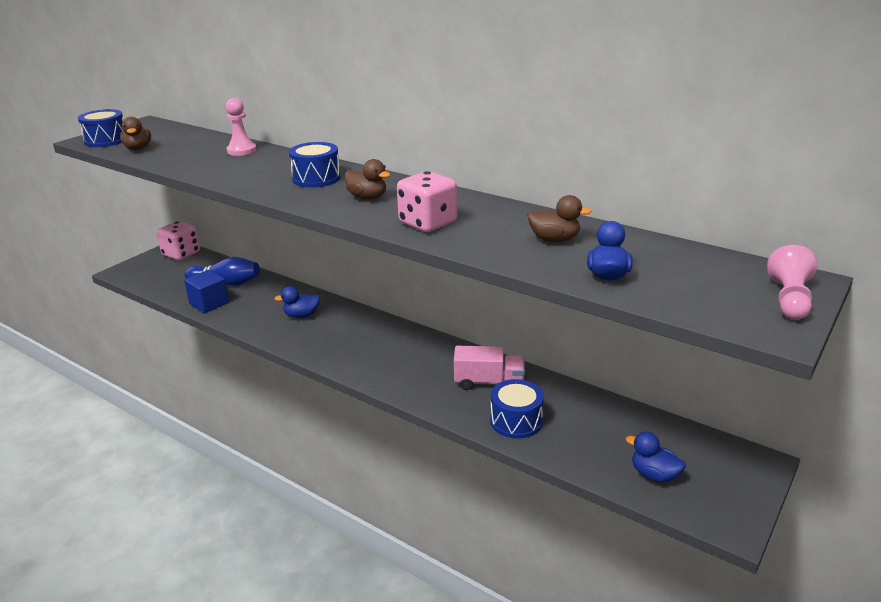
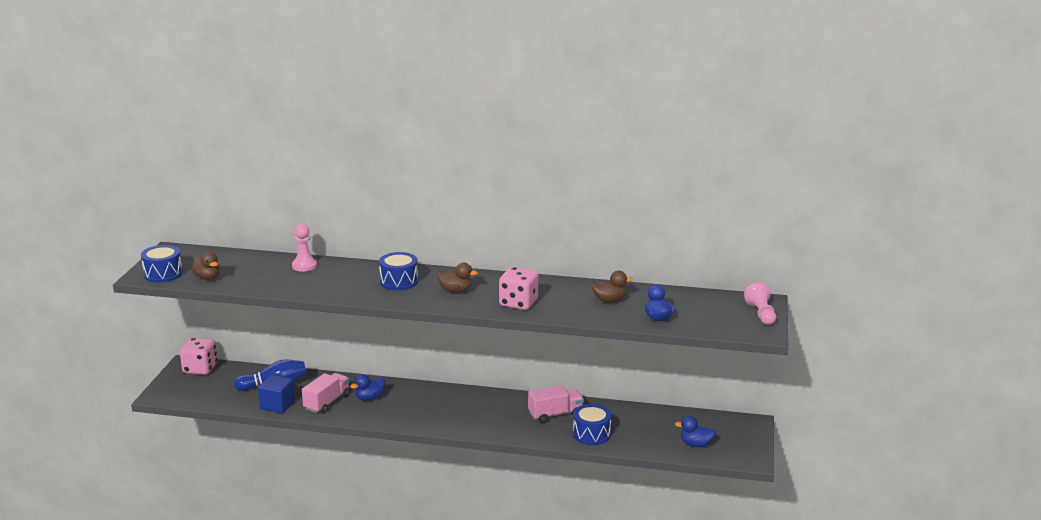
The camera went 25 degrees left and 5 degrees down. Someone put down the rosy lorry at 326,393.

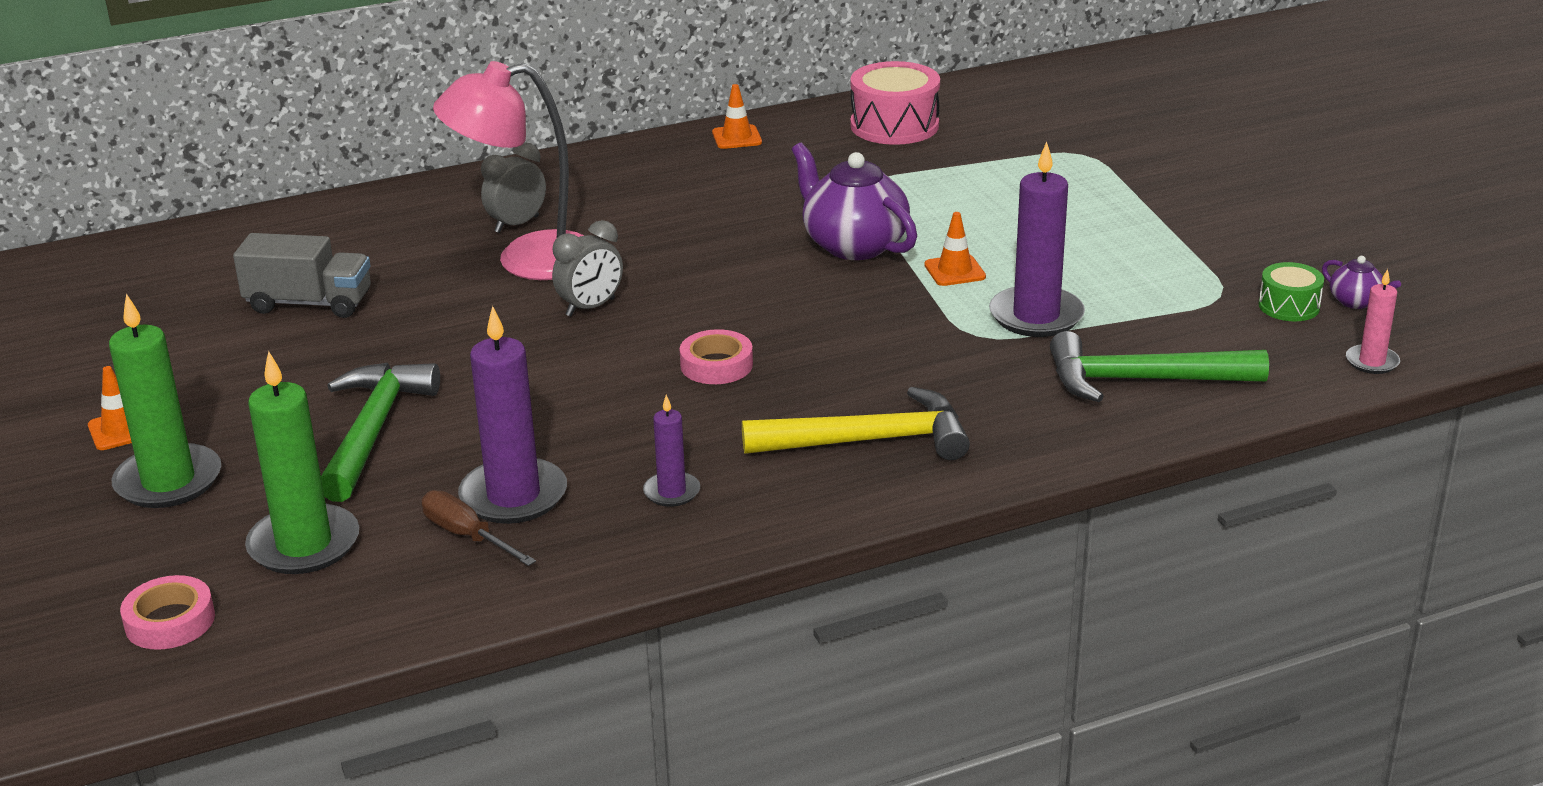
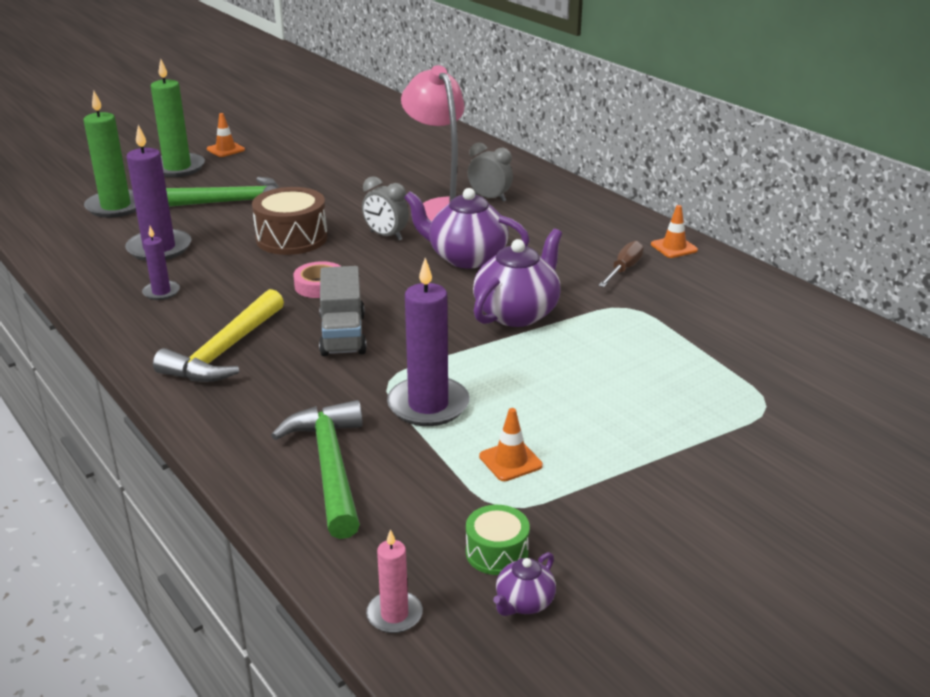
The camera went 75 degrees right and 0 degrees up. Someone rotated the golden carpenter's hammer at 856,423 by 45 degrees clockwise. Someone put down the brown toy drum at 290,221. Someone carried the ash-grey lorry from 302,275 to 343,311. Someone put down the purple teapot at 467,228. Someone carried the orange-coloured road cone from 955,249 to 511,444. Someone carried the brown flat screwdriver from 478,528 to 621,264. Someone took away the rosy roll of tape at 167,612. Someone took away the rosy toy drum at 895,103.

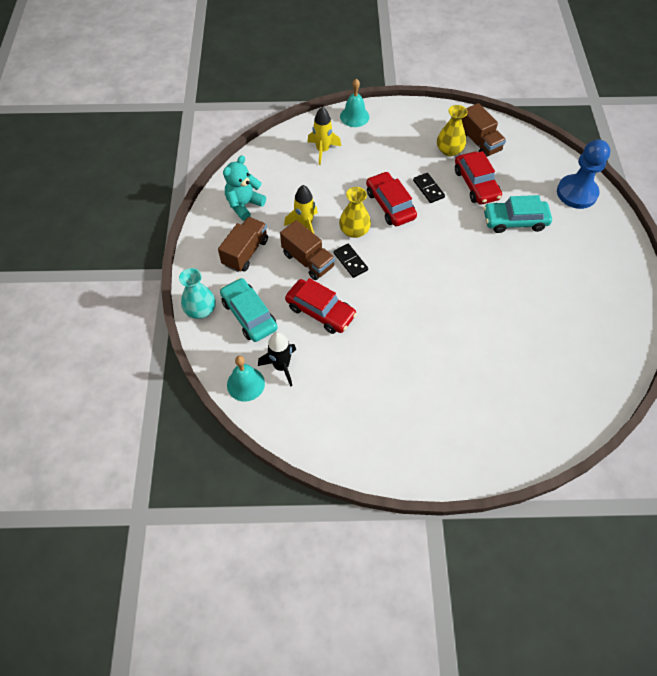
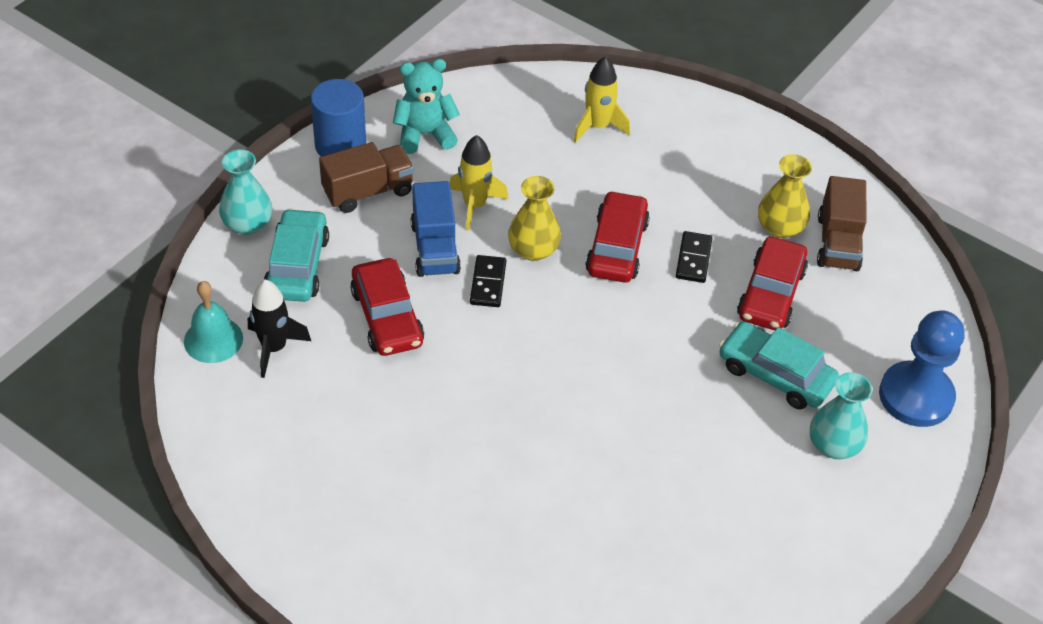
The camera went 35 degrees right and 10 degrees down. Someone put down the cobalt solid cylinder at 338,118. Someone repainted the brown lorry at 307,250, which became the cobalt lorry at 435,229. Someone put down the aqua flower vase at 841,415. Someone took away the aqua bell at 354,103.

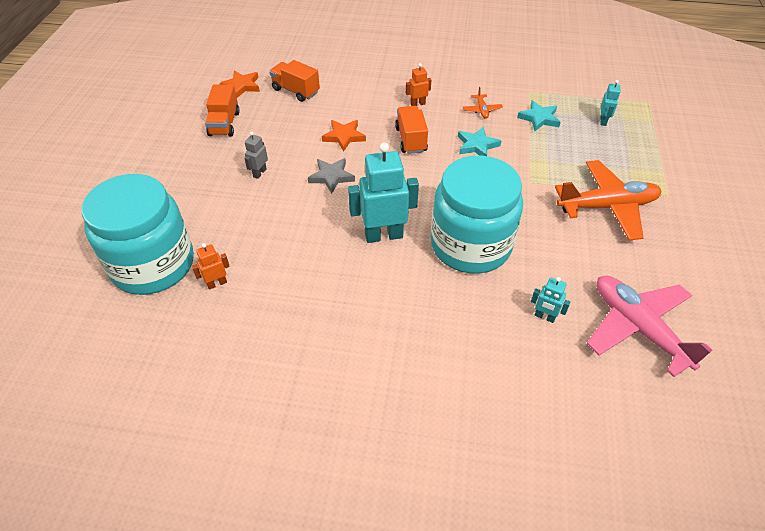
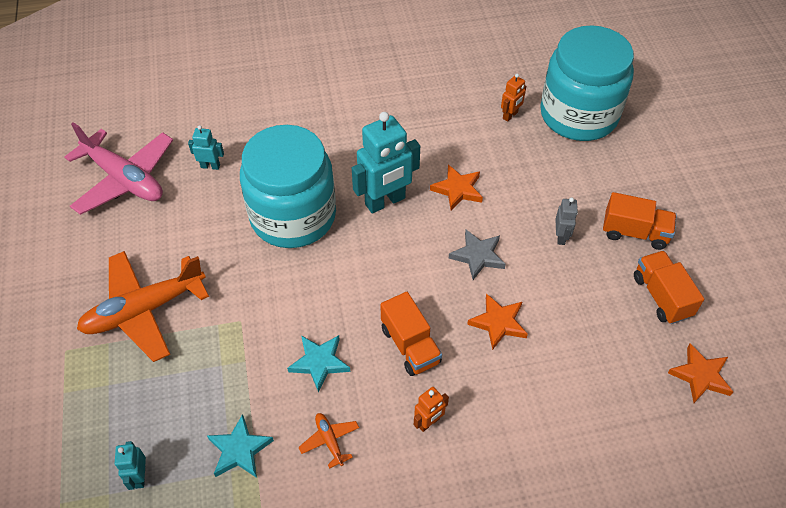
The camera went 160 degrees right and 5 degrees up. Someone put down the orange-coloured star shape at 456,188. Someone carried the orange-coloured lorry from 294,81 to 640,221.

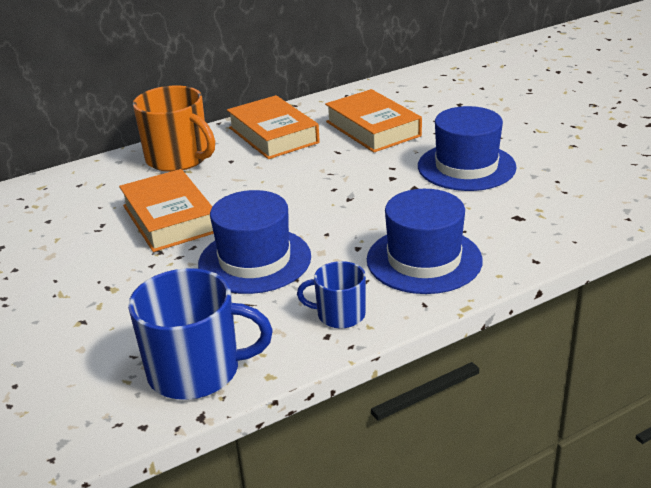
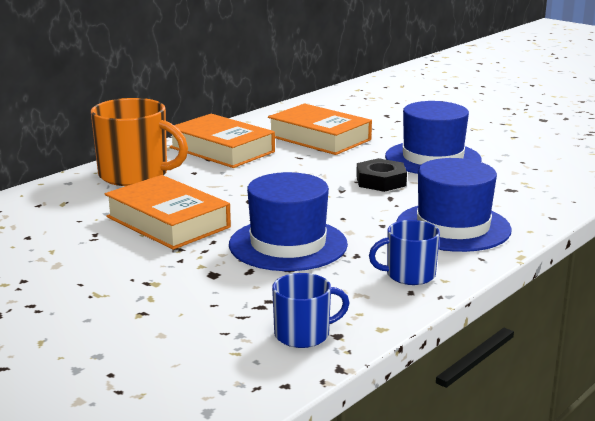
The camera went 20 degrees left and 10 degrees down. Someone scaled the cobalt tea mug at 200,334 by 0.56. Someone put down the jet-black nut at 381,175.

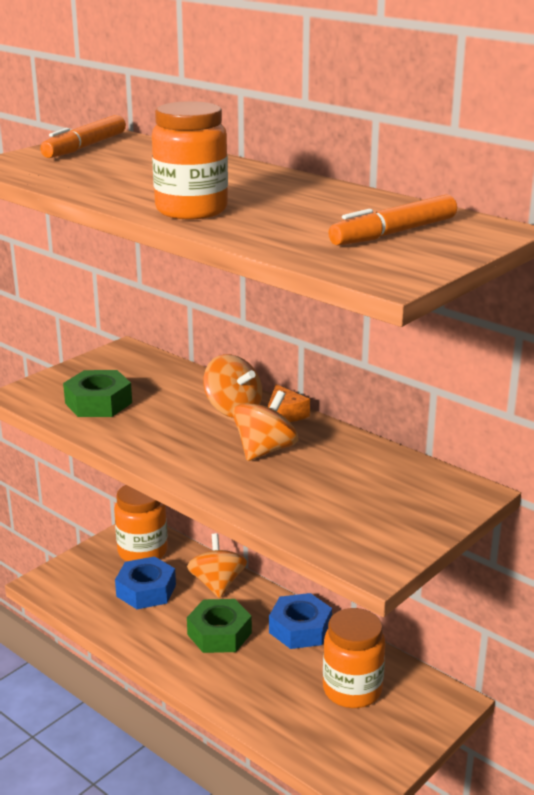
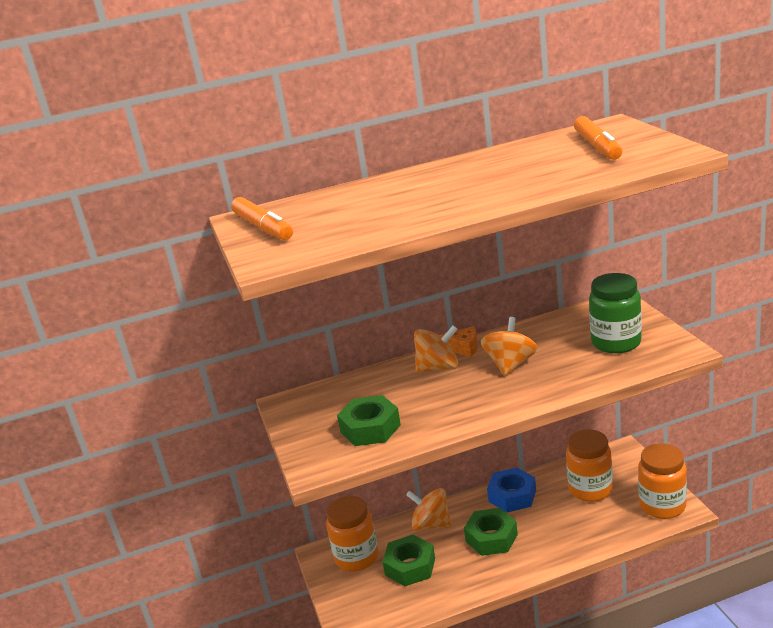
The camera went 55 degrees left and 0 degrees up. Someone repainted the cobalt nut at 145,582, which became the leaf-green nut at 408,560. Someone rotated the orange-coloured toy top at 265,426 by 45 degrees clockwise. Someone put down the leaf-green preserve jar at 615,313. Someone carried the orange-coloured preserve jar from 190,160 to 662,481.

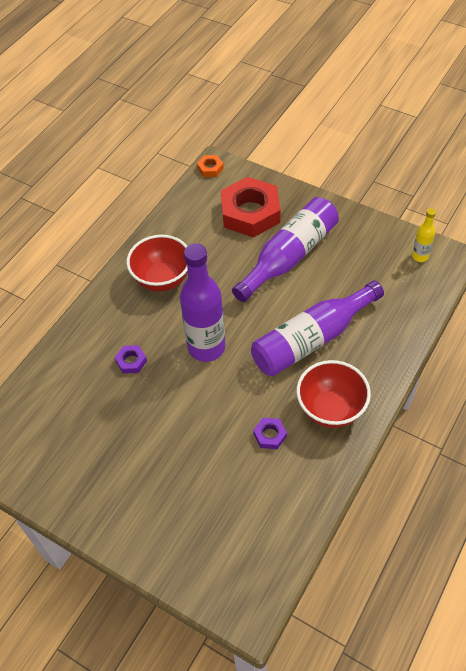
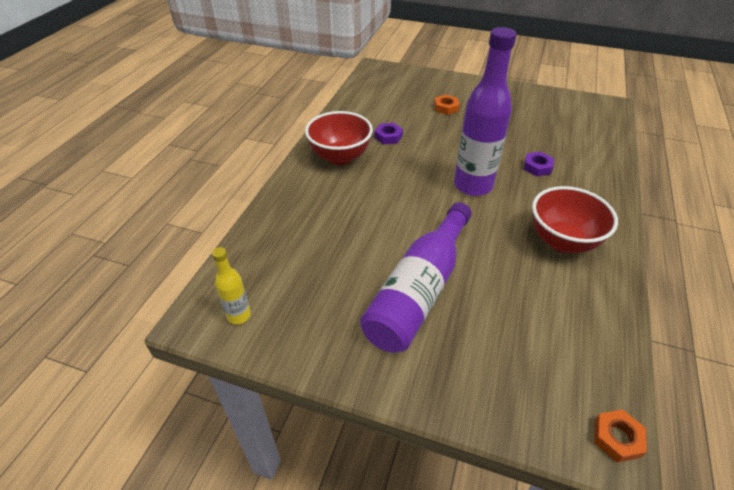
The camera went 165 degrees right and 10 degrees down. Someone put down the orange-coloured nut at 446,105. Someone took away the scarlet nut at 250,207. Someone took away the purple bottle at 317,328.

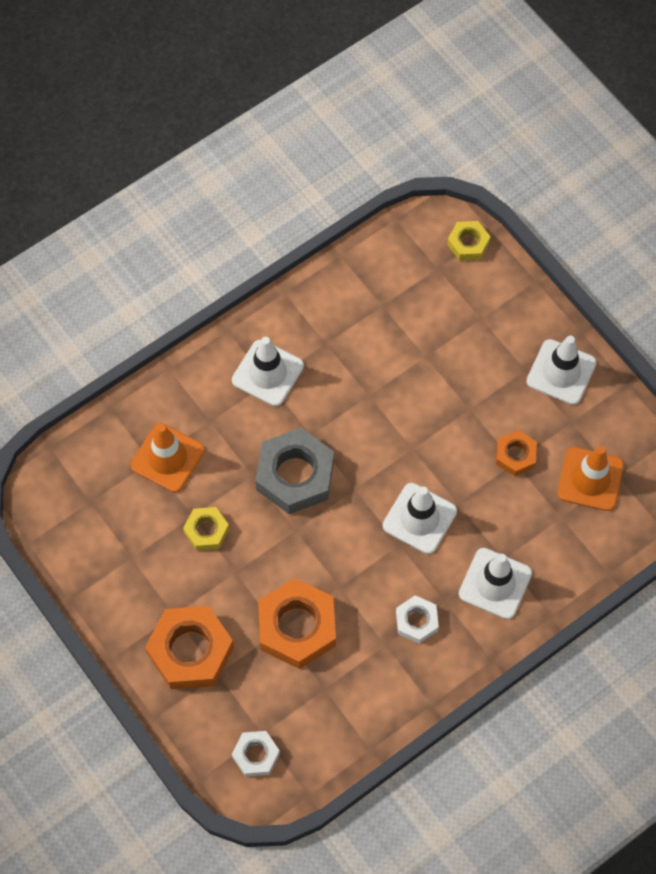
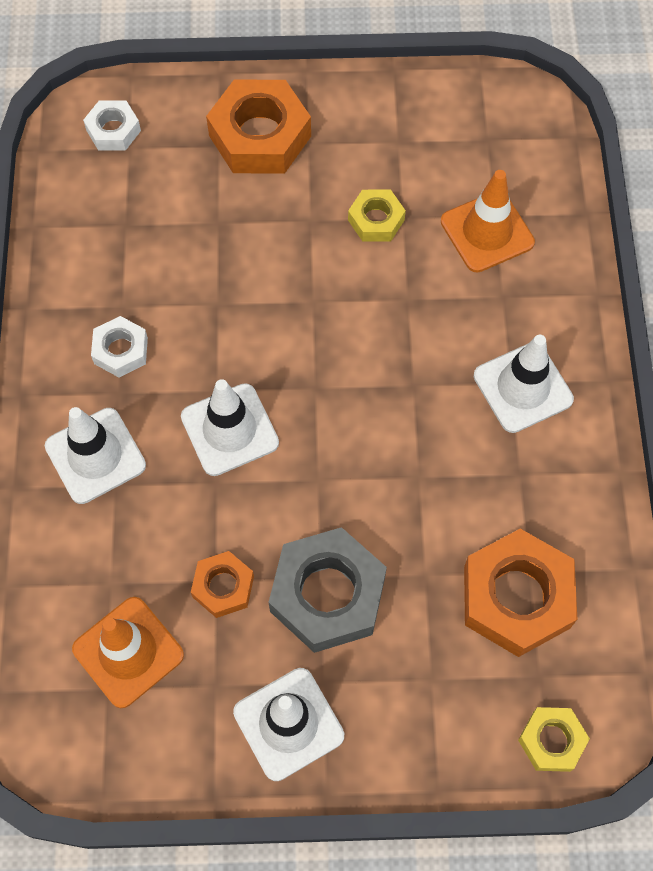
The camera went 125 degrees right and 0 degrees up. Someone carried the ash-grey nut from 295,471 to 328,590. Someone carried the orange-coloured nut from 297,623 to 520,593.

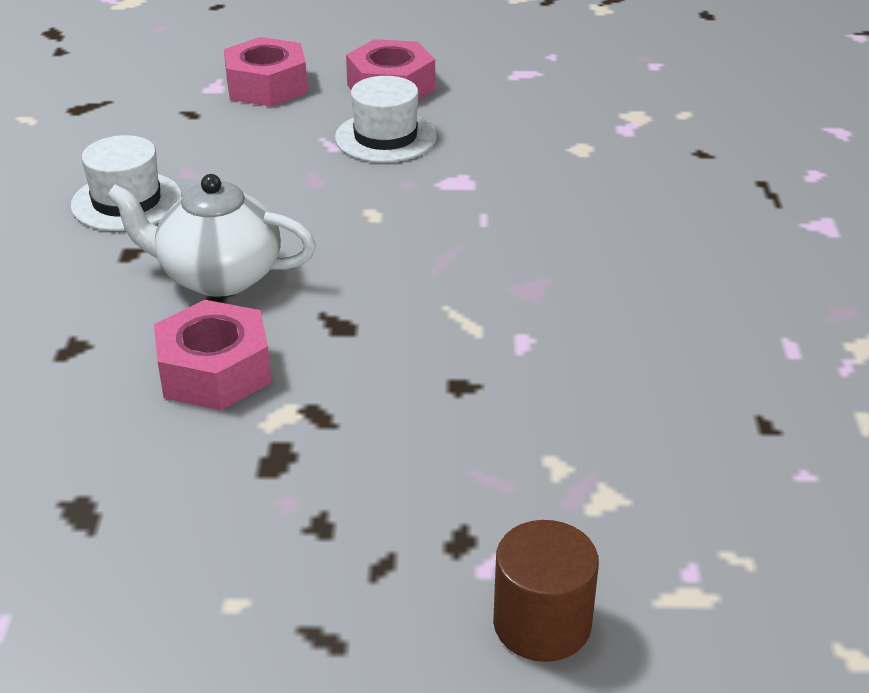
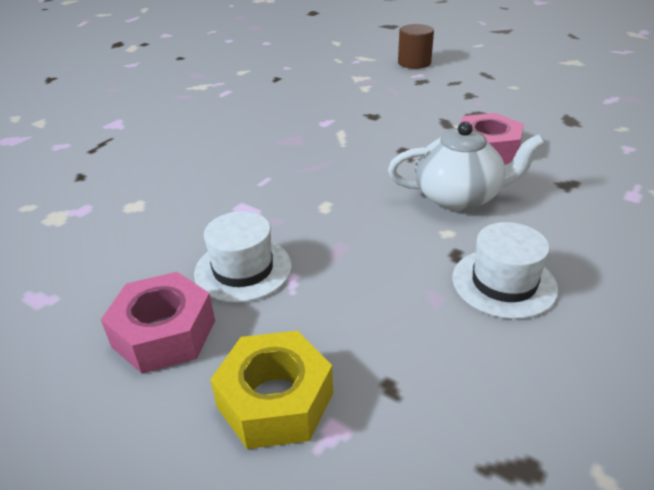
The camera went 145 degrees left and 0 degrees up. Someone repainted the rosy nut at 266,72, which became the golden nut at 271,390. Someone rotated the pure white teapot at 211,235 by 45 degrees counterclockwise.

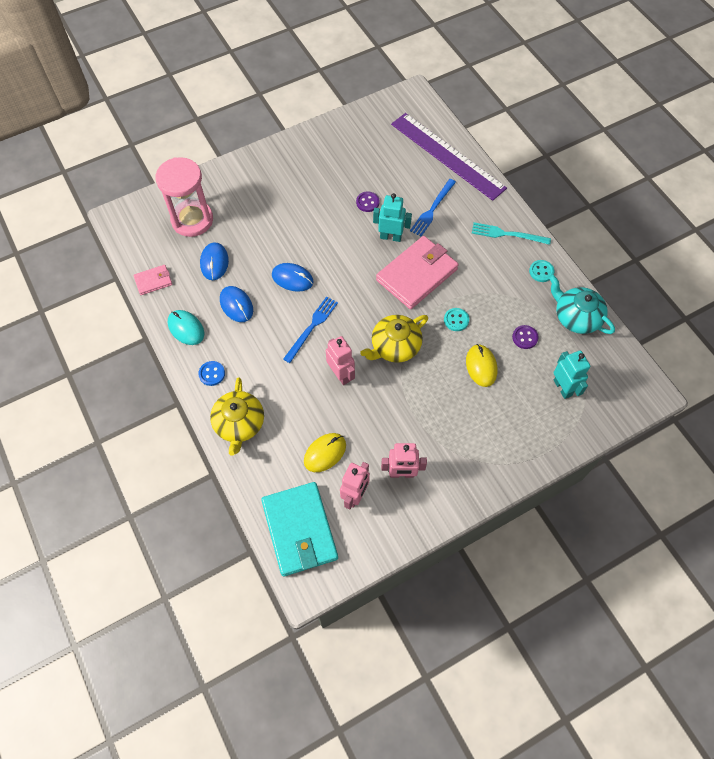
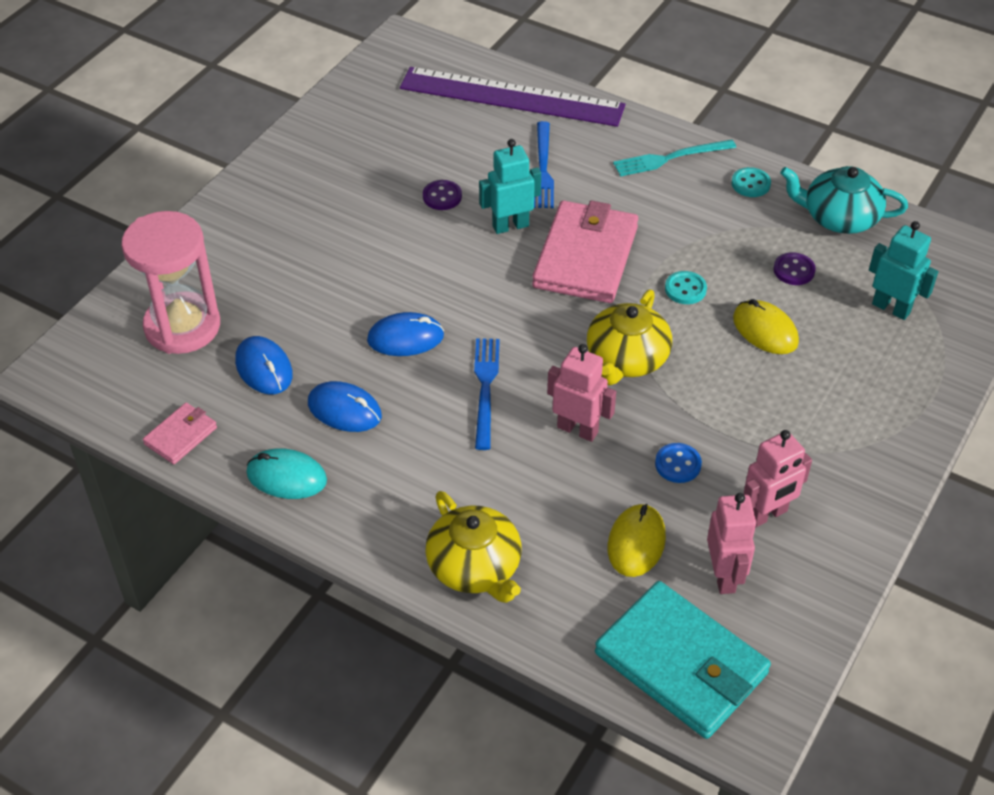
The camera went 30 degrees left and 15 degrees down. Someone carried the cobalt shirt button from 211,373 to 678,463.

